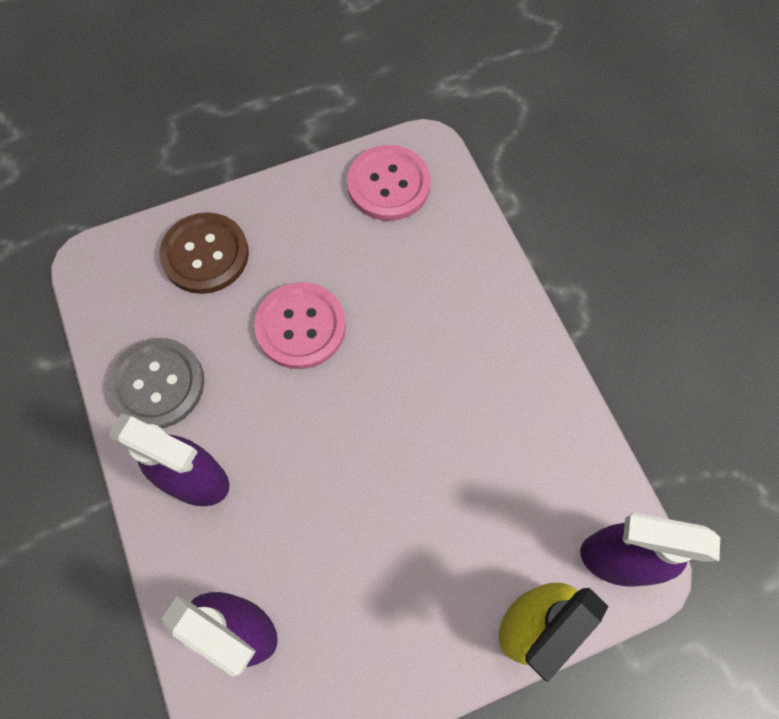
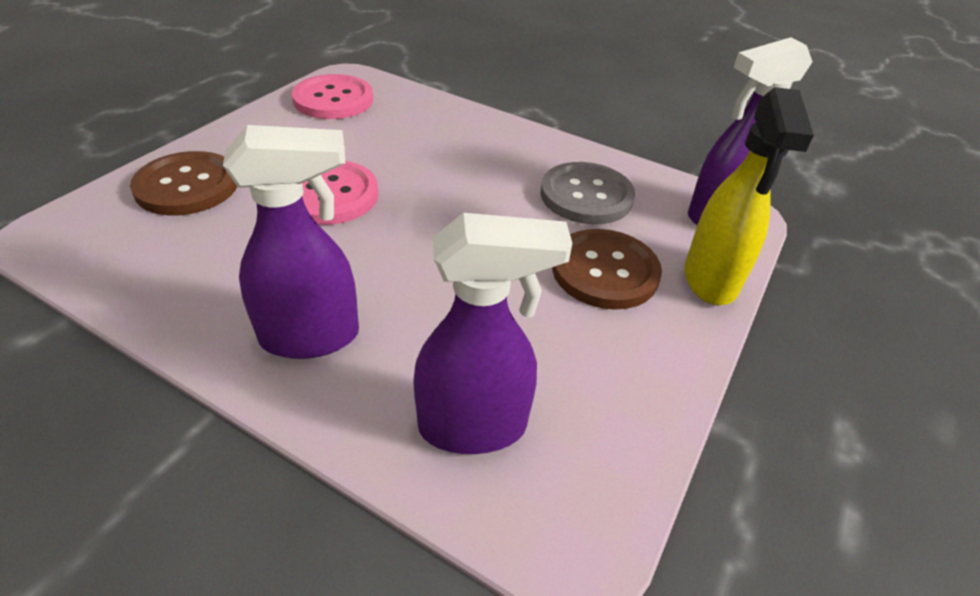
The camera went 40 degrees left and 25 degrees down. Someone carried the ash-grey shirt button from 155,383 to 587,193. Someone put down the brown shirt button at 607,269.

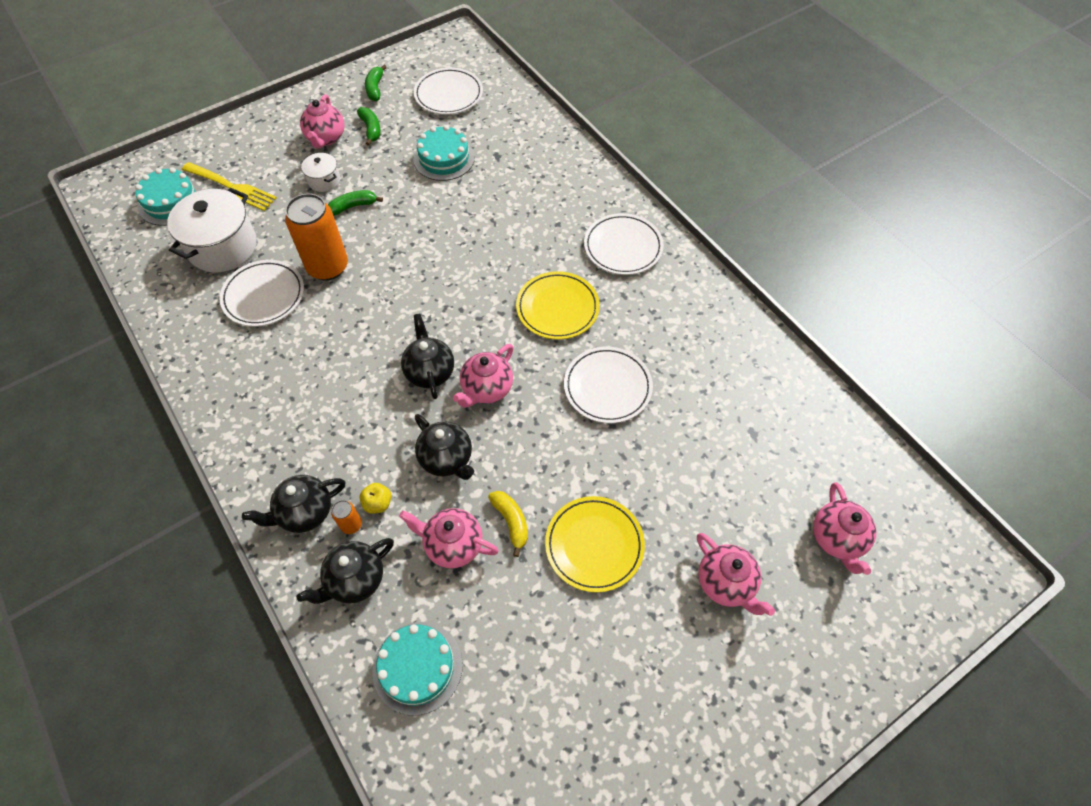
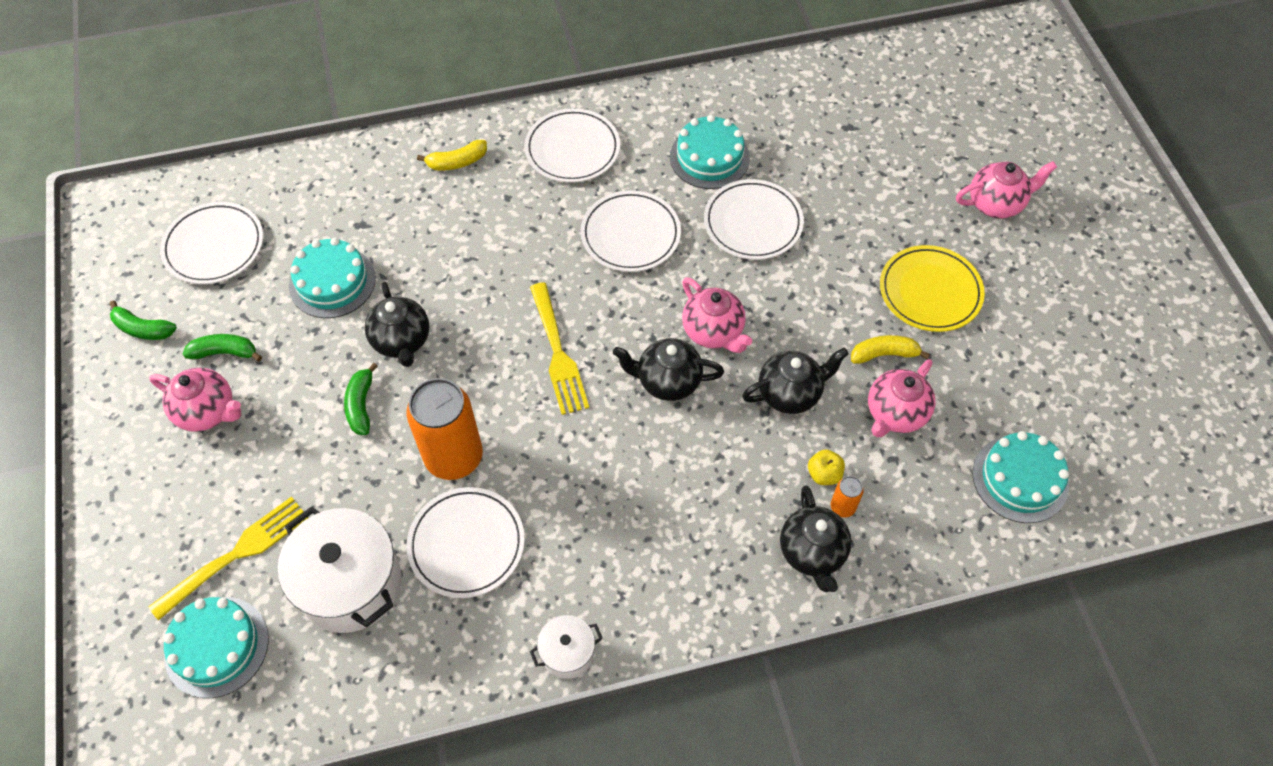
The camera went 70 degrees left and 0 degrees up. Someone carried the jet-black teapot from 345,571 to 397,324. Someone put down the golden banana fruit at 452,155. Someone put down the golden fork at 559,348. Someone carried the pure white pot from 320,172 to 566,647. Someone repainted the golden plate at 558,305, which became the pure white plate at 631,231. Someone put down the aqua gateau at 710,152. Someone took away the rosy teapot at 845,528.

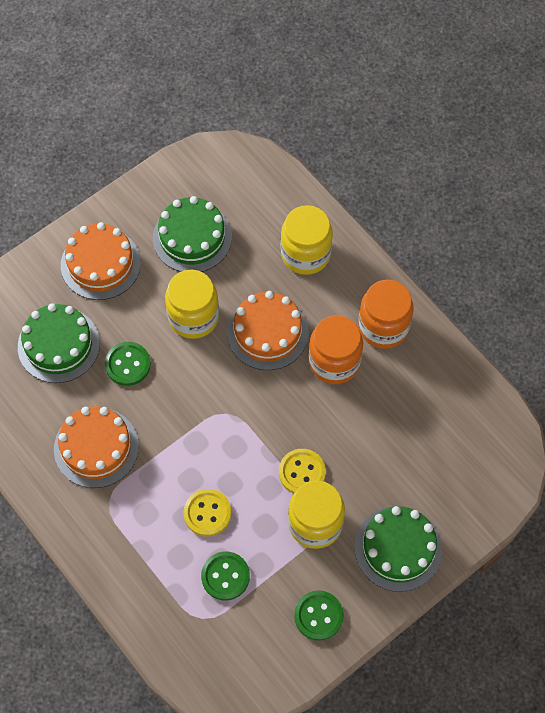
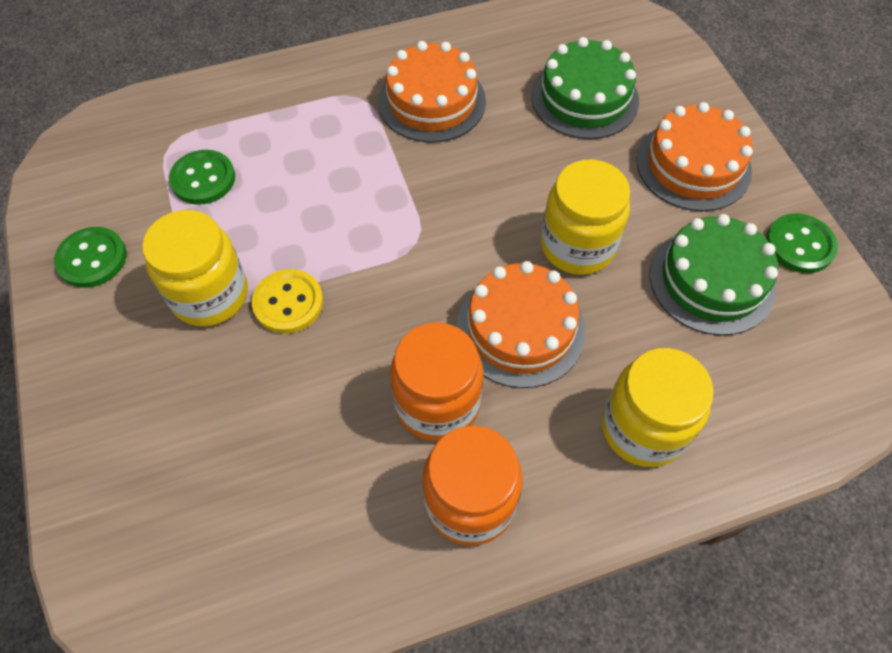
The camera went 110 degrees right and 5 degrees down. Someone carried the leaf-green shirt button from 128,364 to 802,243. Someone took away the golden shirt button at 207,513. Someone took away the leaf-green gateau at 398,549.

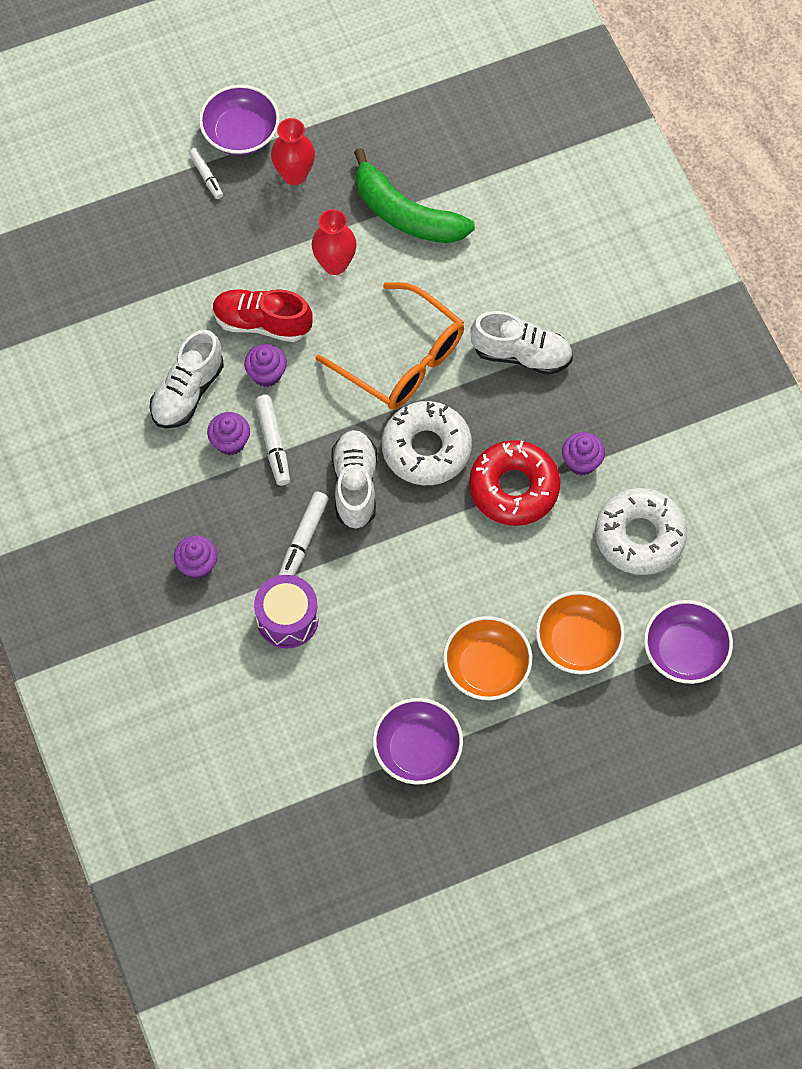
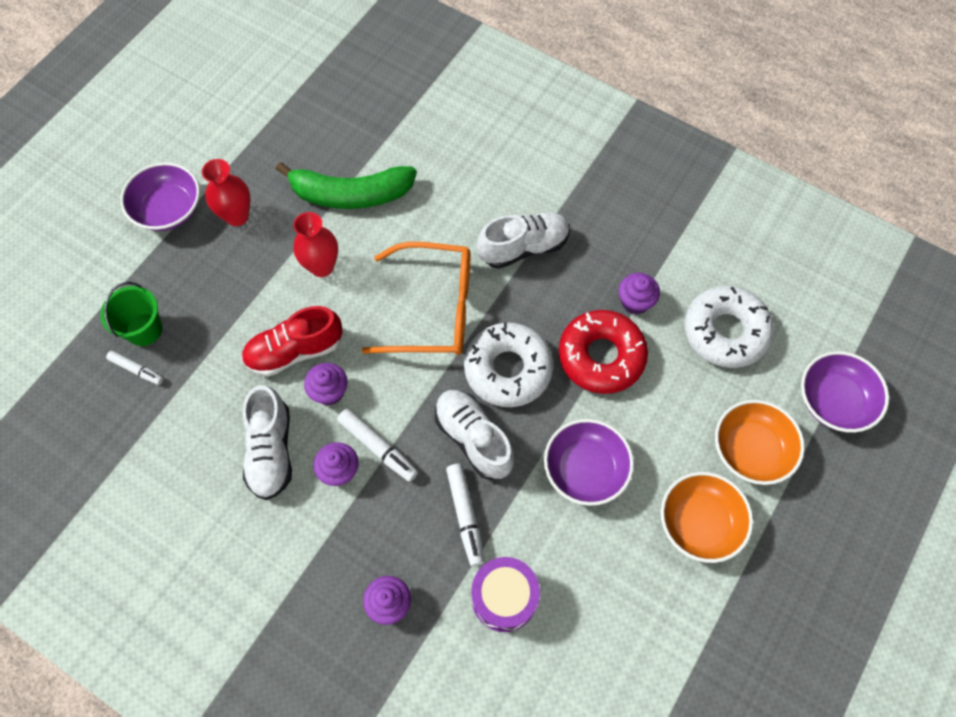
The camera went 35 degrees left and 0 degrees up. Someone put down the leaf-green bucket at 131,314. Someone carried the pure white felt pen from 206,173 to 134,368. Someone carried the purple serving bowl from 418,741 to 589,462.

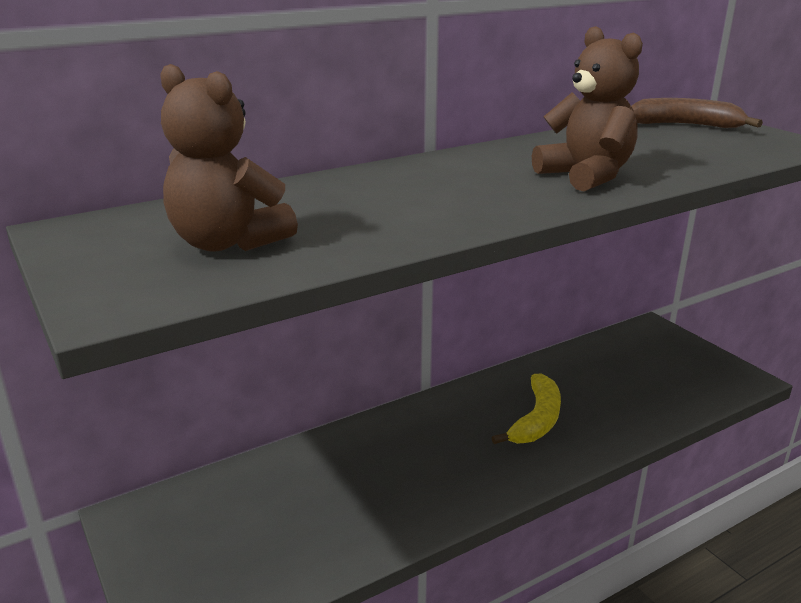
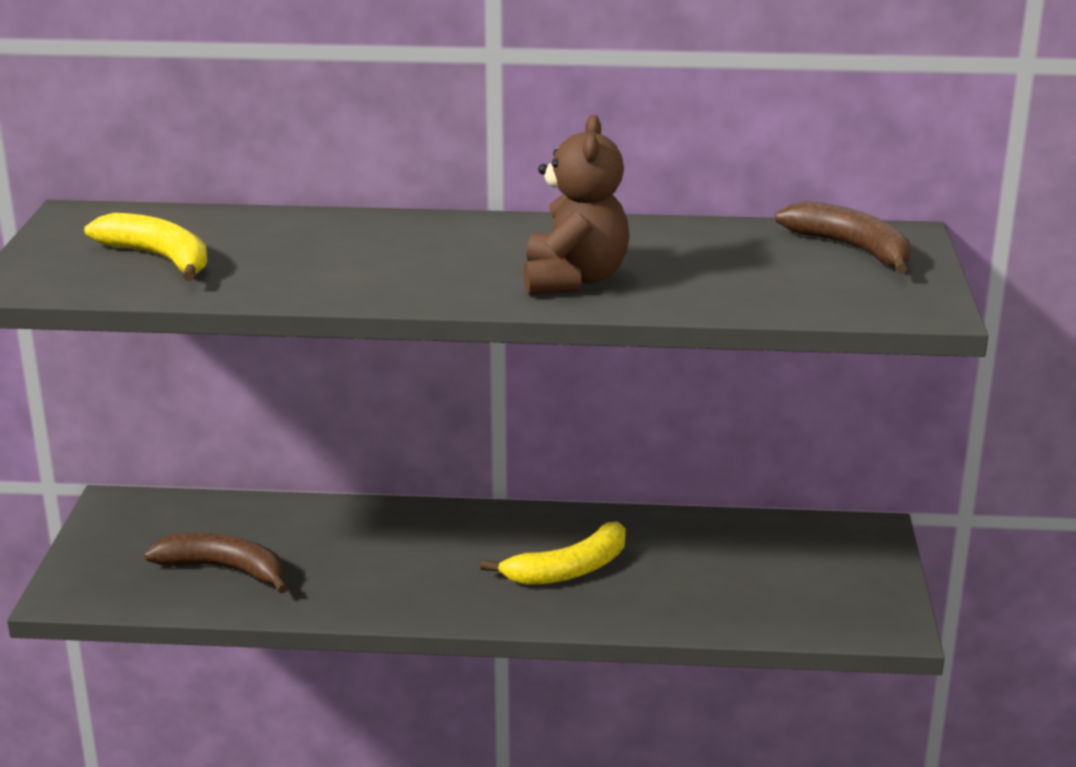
The camera went 35 degrees right and 0 degrees up. Someone swapped the brown teddy bear at 229,158 for the golden banana fruit at 146,247. Someone put down the brown banana fruit at 216,563.

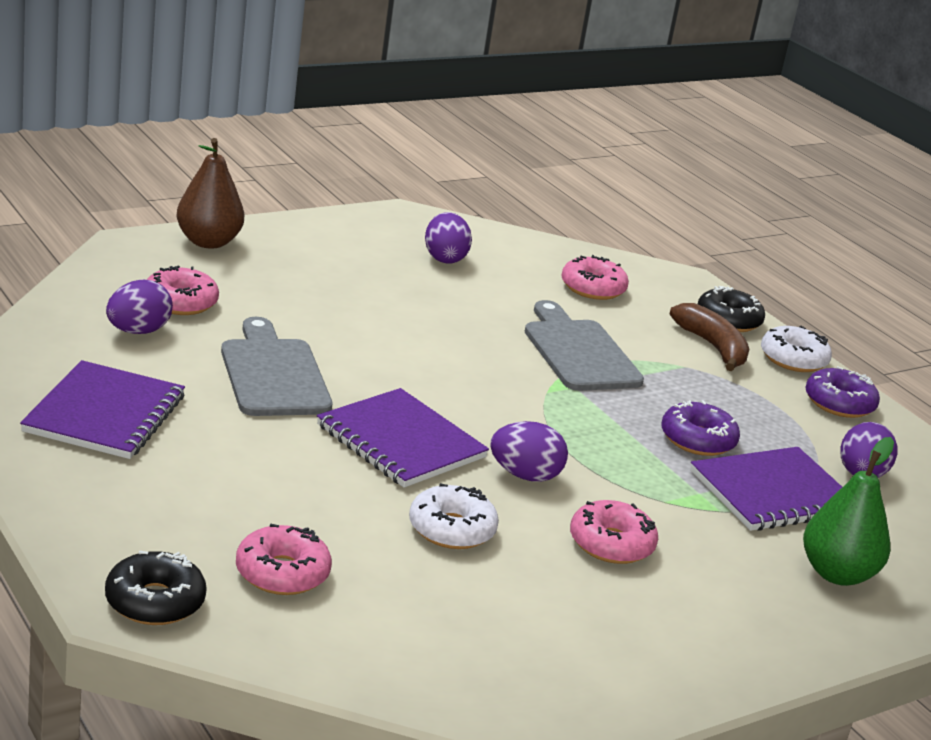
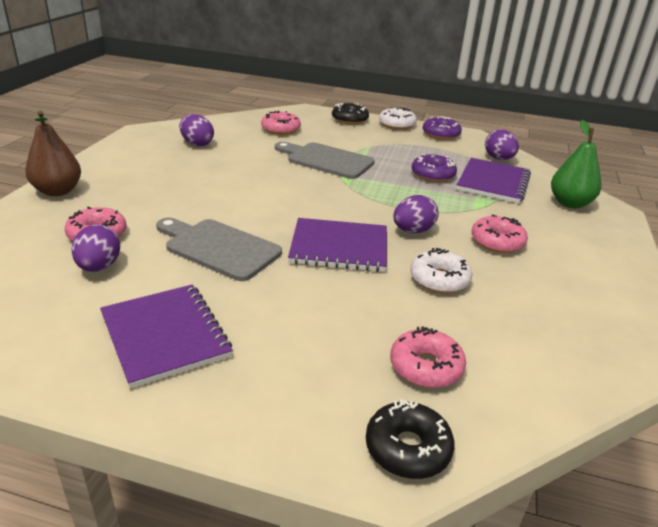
The camera went 40 degrees left and 5 degrees up. Someone took away the brown banana fruit at 709,337.

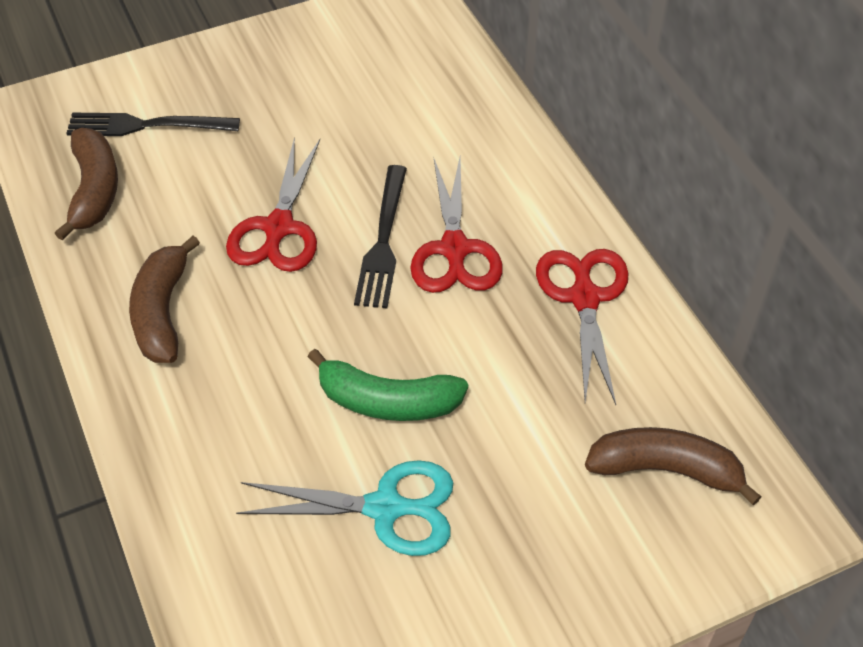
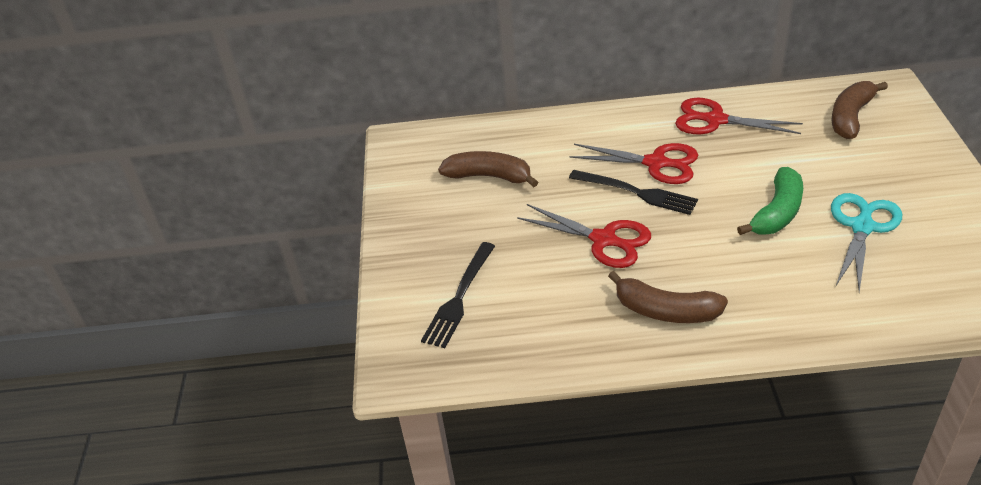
The camera went 65 degrees left and 10 degrees down. Someone carried the brown banana fruit from 86,184 to 488,169.

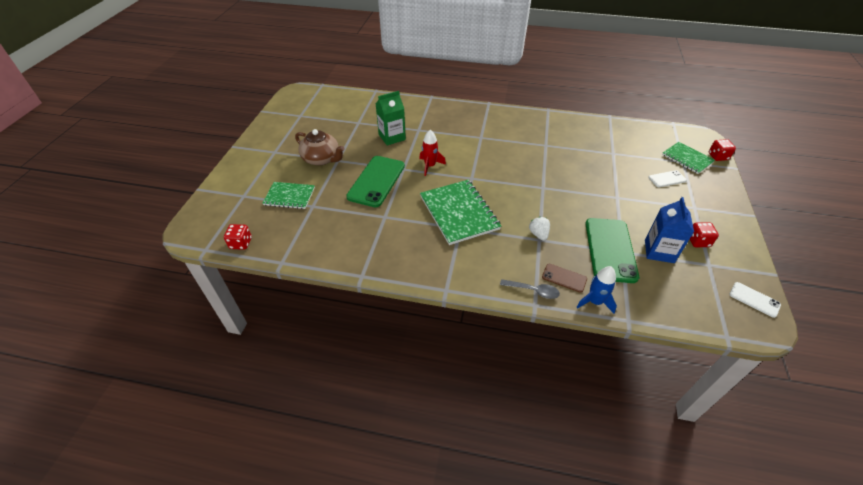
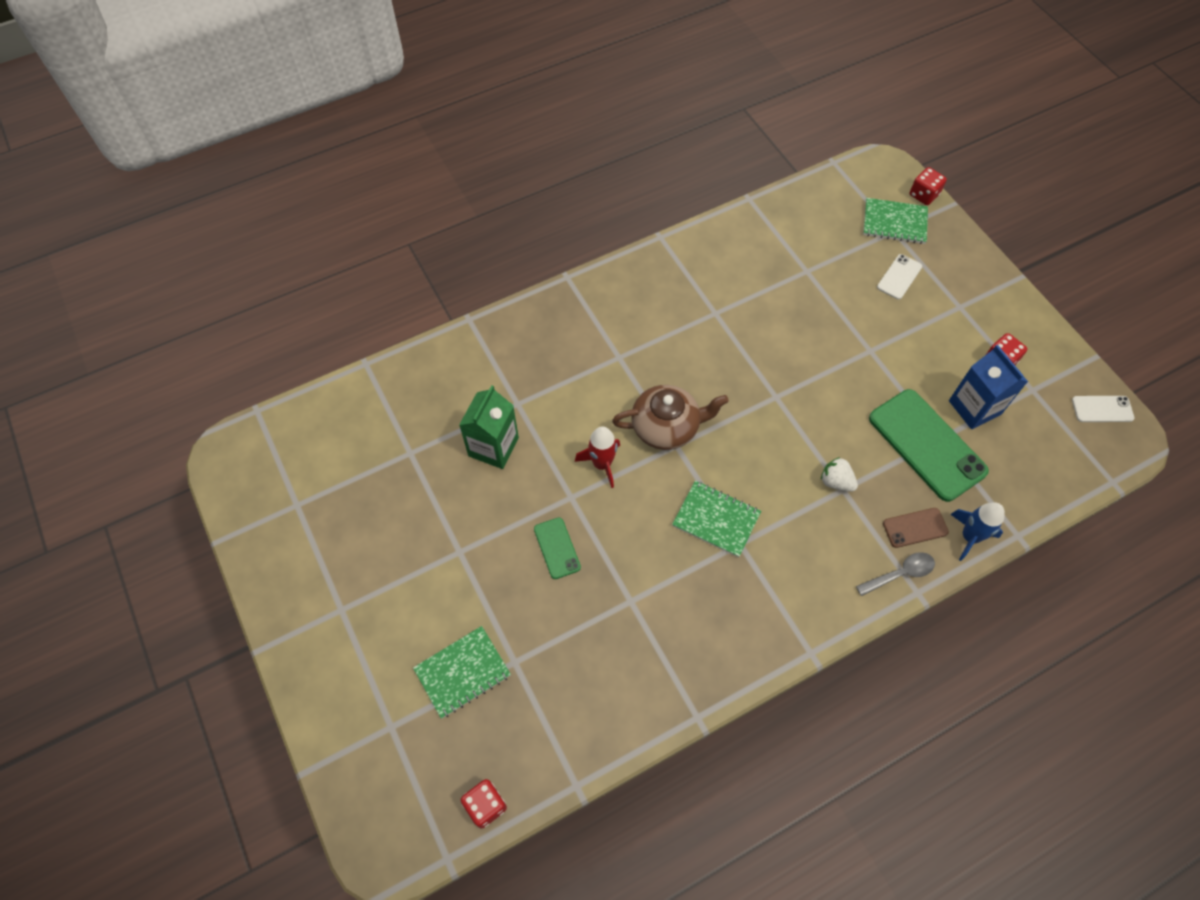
The camera went 40 degrees left and 15 degrees up. Someone scaled the leaf-green phone at 375,181 by 0.49. Someone carried the brown teapot from 320,147 to 670,417. Someone scaled the leaf-green exercise book at 460,212 by 0.61.

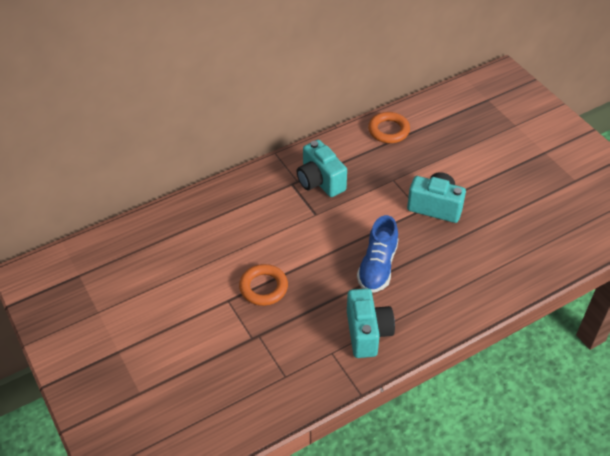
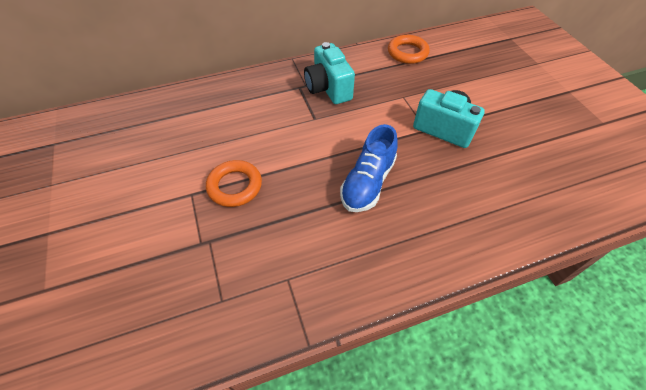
The camera went 10 degrees right and 5 degrees up. Someone took away the aqua camera at 371,323.

